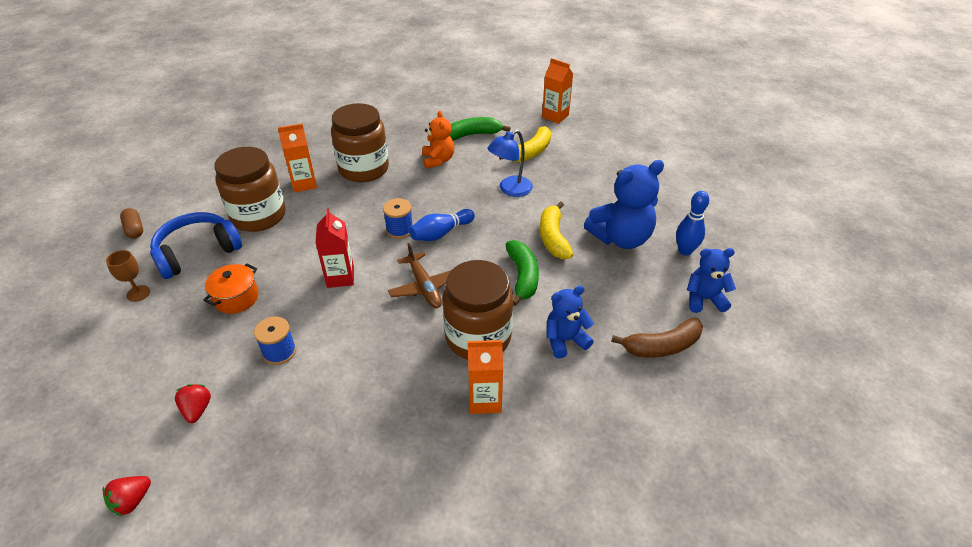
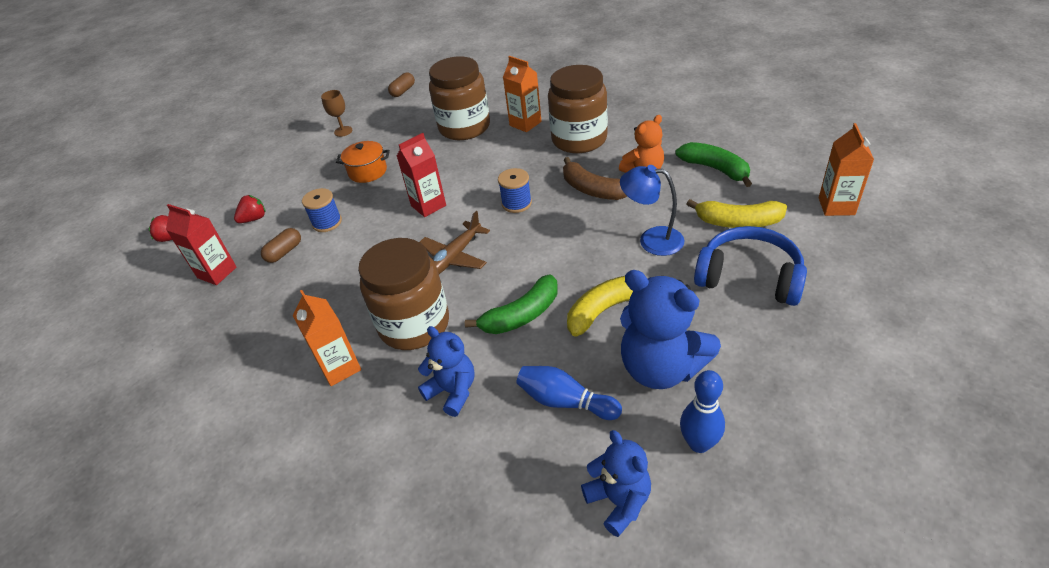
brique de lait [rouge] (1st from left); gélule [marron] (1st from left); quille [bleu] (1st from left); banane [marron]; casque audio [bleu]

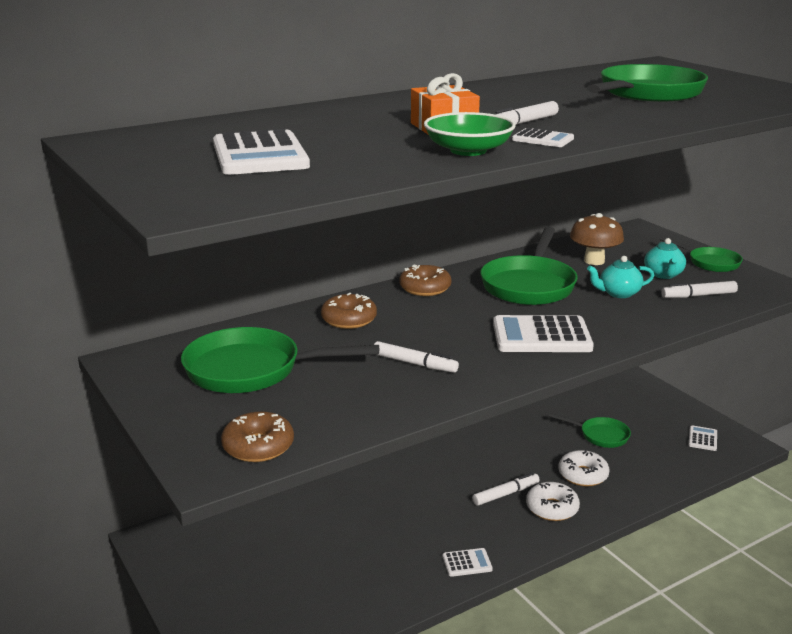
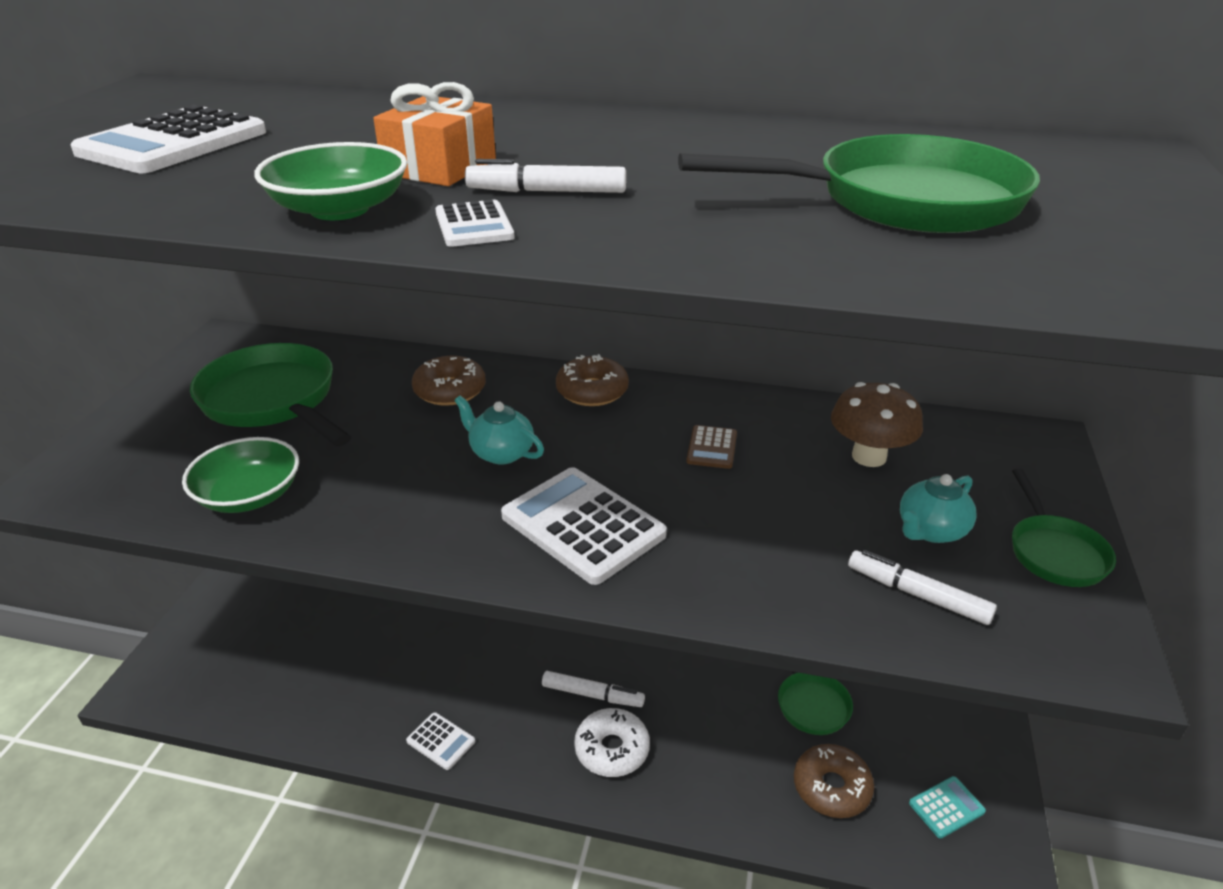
bol [vert] (1st from left); théière [turquoise] (1st from left); calculatrice [marron]; beignet [marron] (3rd from left); calculatrice [turquoise]; feutre [blanc] (1st from left in the first image); beignet [blanc] (2nd from left in the first image)

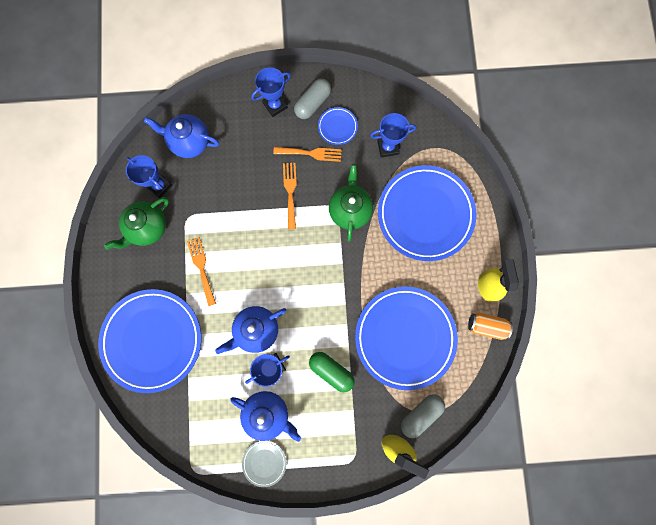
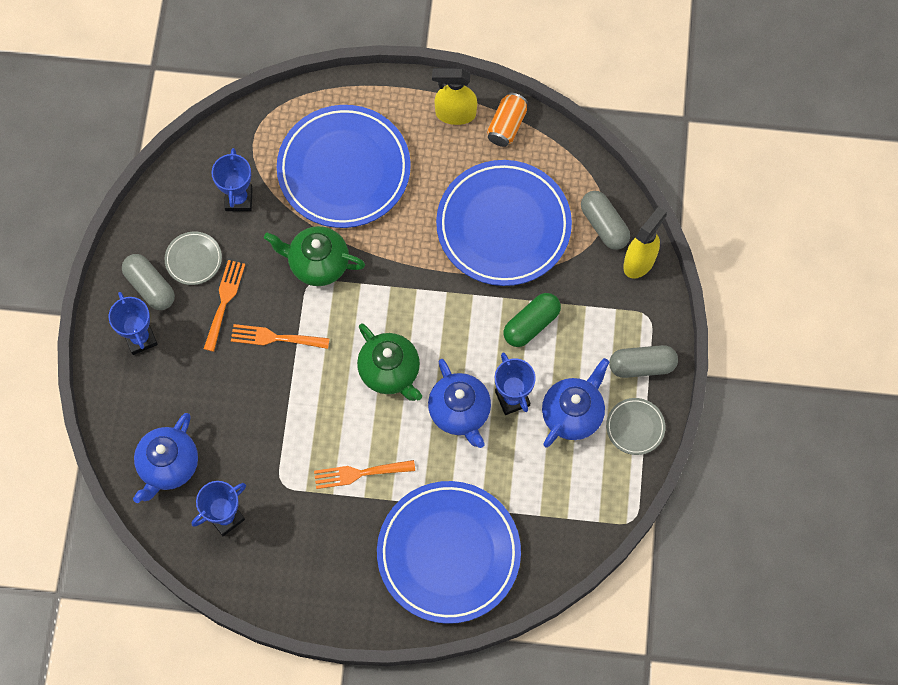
assiette [gris] (1st from left); théière [vert] (2nd from left); gélule [gris] (3rd from left)

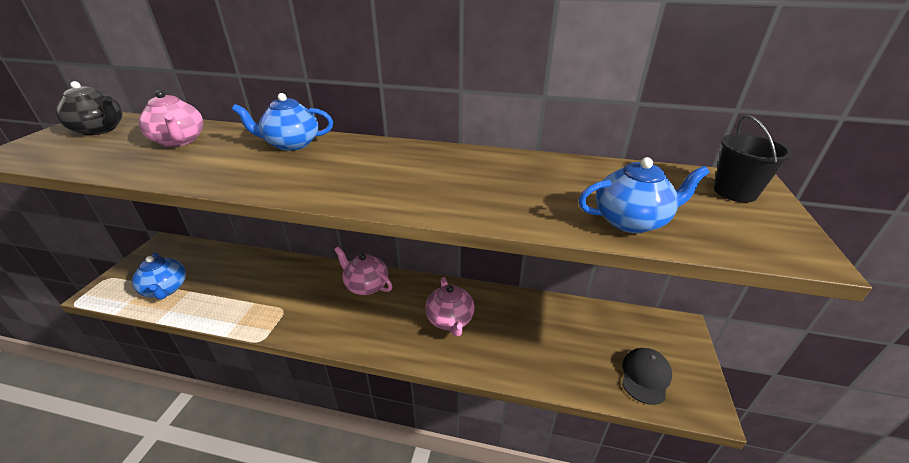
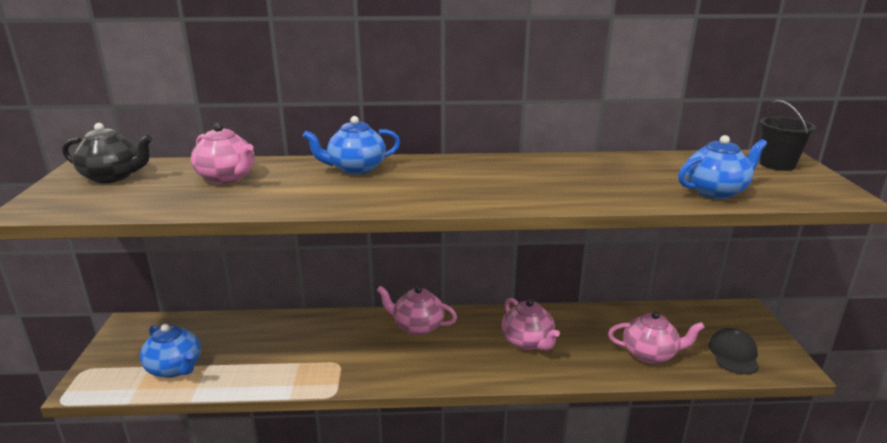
théière [rose] (4th from left)

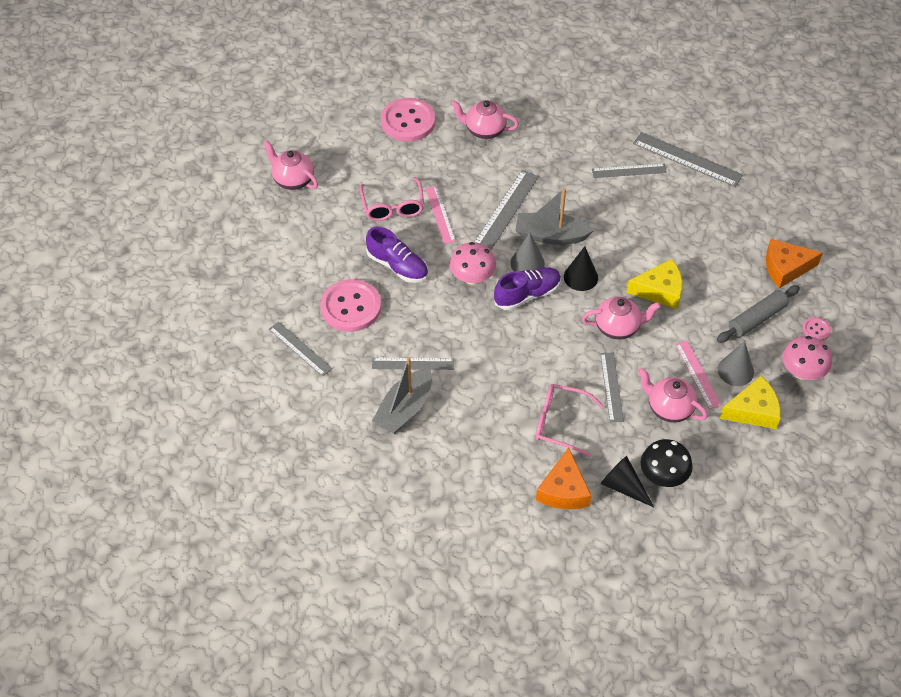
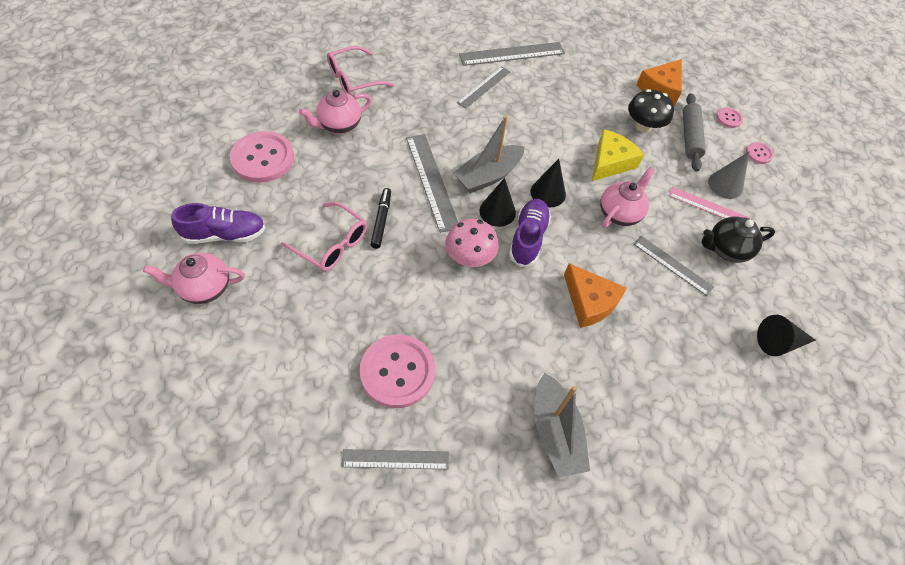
chaussure [violet] (1st from left); lunettes [rose] (2nd from left); feutre [noir]; cône [noir] (1st from left); fromage [orange] (1st from left); champignon [noir]; théière [noir]; bouton [rose] (4th from left); règle [gris] (2nd from left in the first image); fromage [jaune] (2nd from left in the first image)

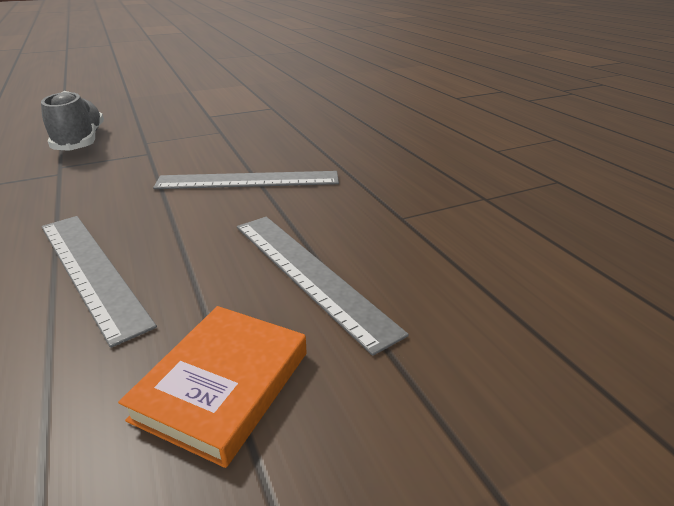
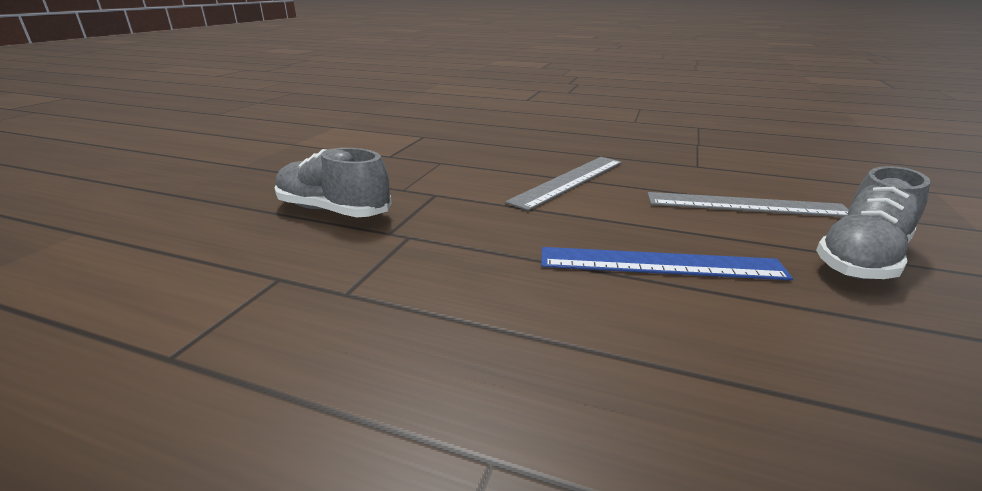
règle [bleu]; chaussure [gris] (2nd from left)

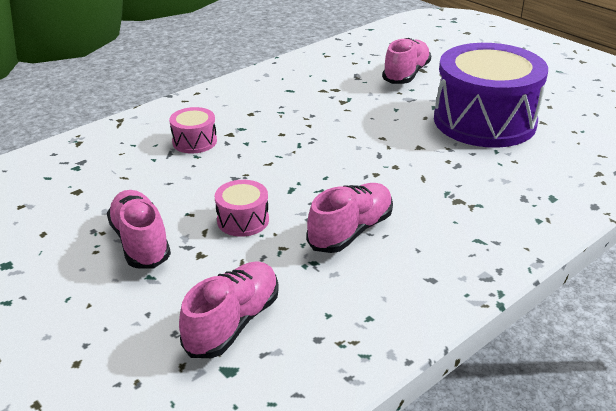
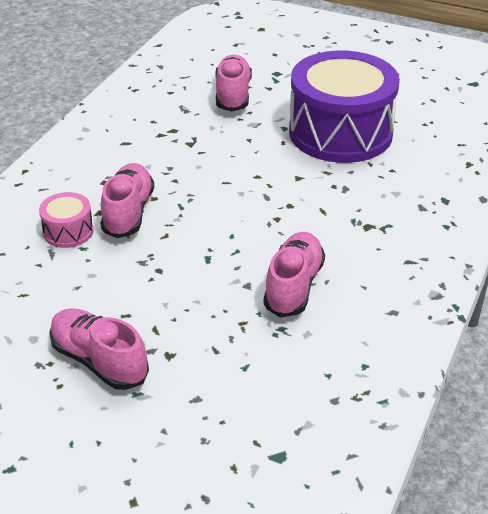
chaussure [rose] (2nd from left); tambour [rose] (2nd from left in the first image)

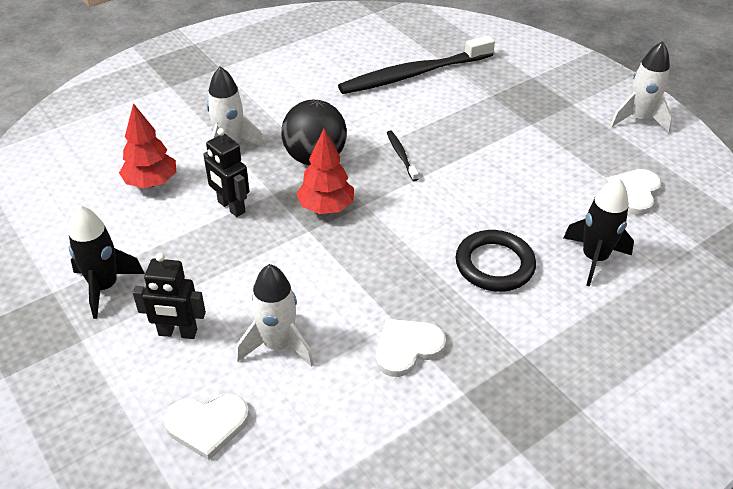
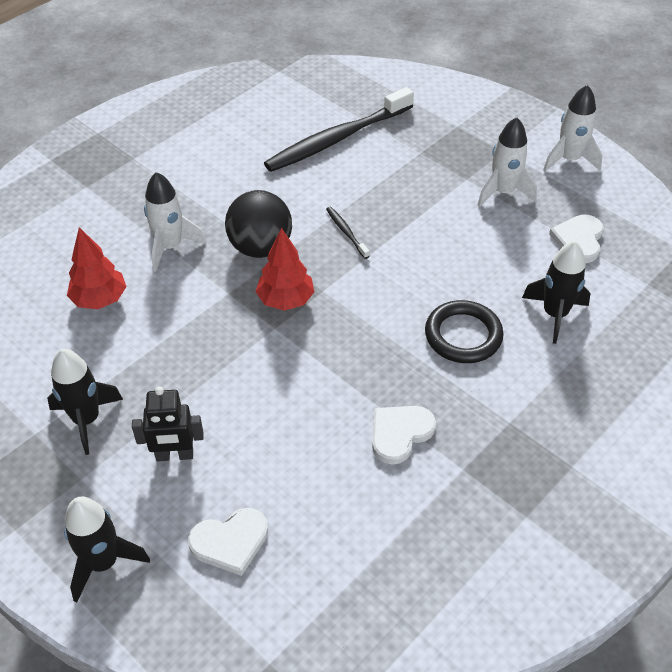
fusée [noir] (2nd from left); fusée [blanc] (2nd from left); robot [noir] (2nd from left in the first image)

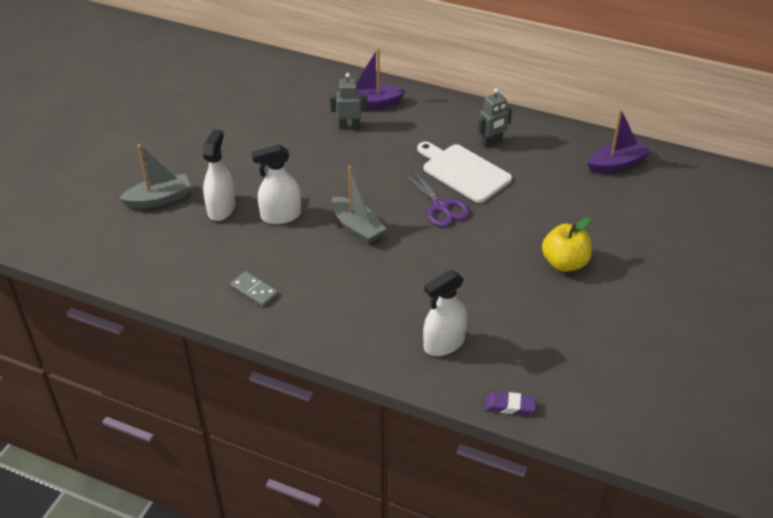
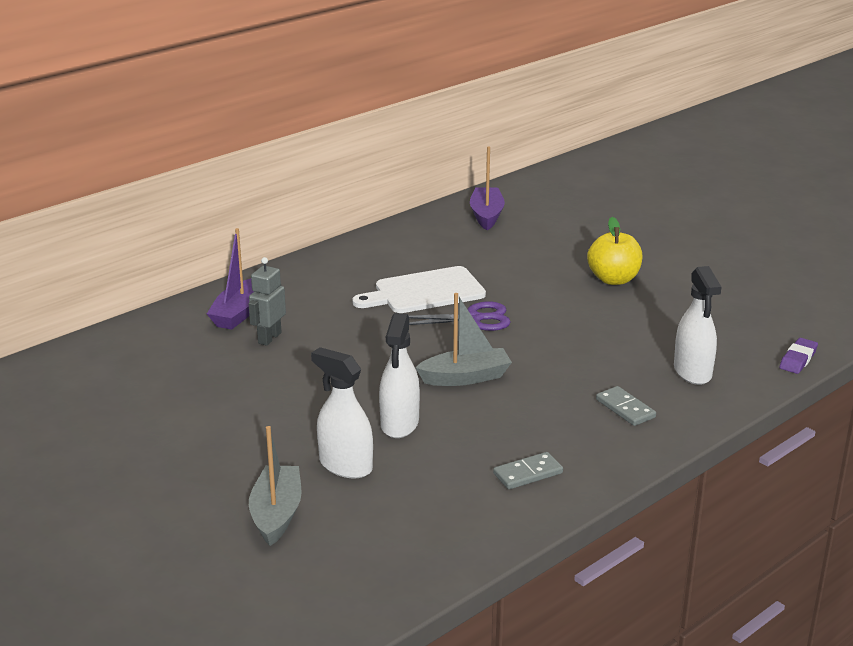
domino [gris] (2nd from left); robot [gris] (2nd from left in the first image)

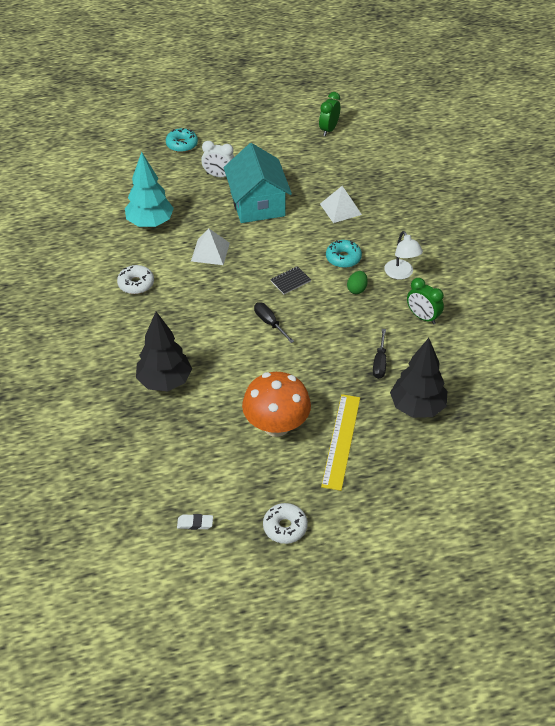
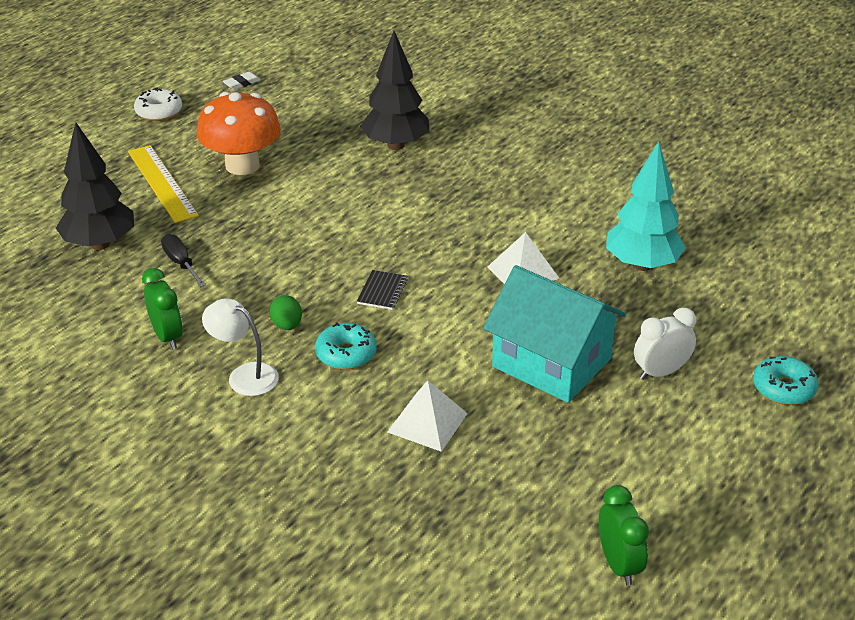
réveil [vert] (1st from left); beignet [blanc] (1st from left in the first image); tournevis [noir] (1st from left in the first image)

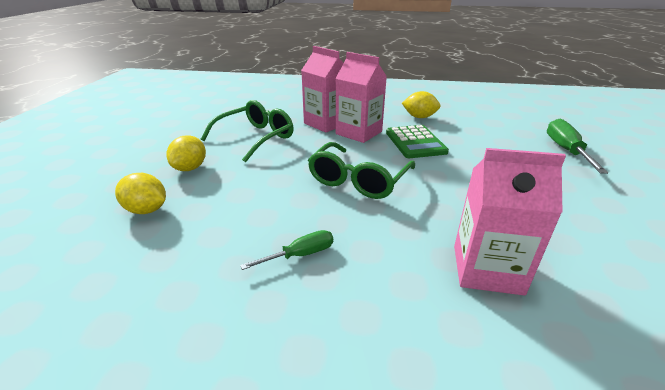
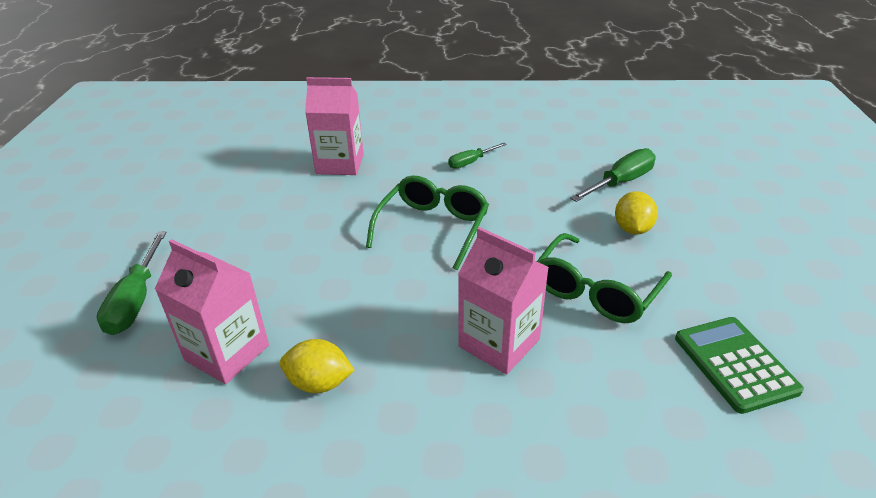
brique de lait [rose] (1st from left); tournevis [vert] (3rd from left); calculatrice [vert]

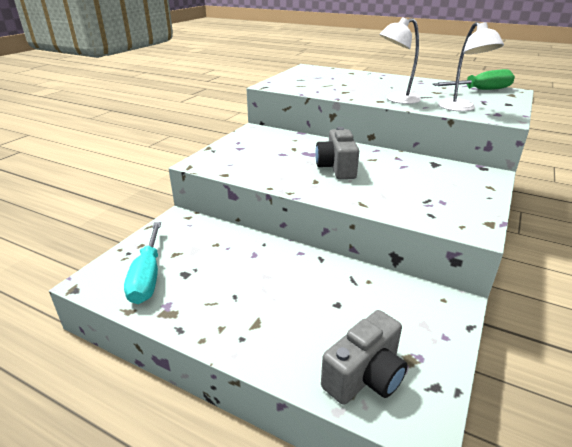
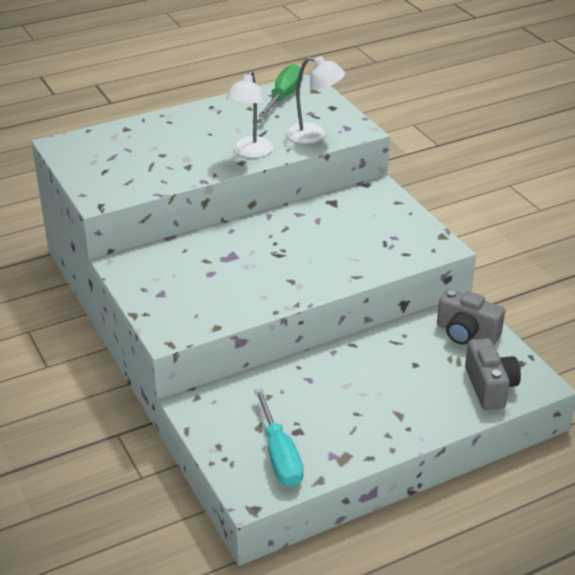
tournevis [turquoise]; appareil photo [gris] (1st from left)

